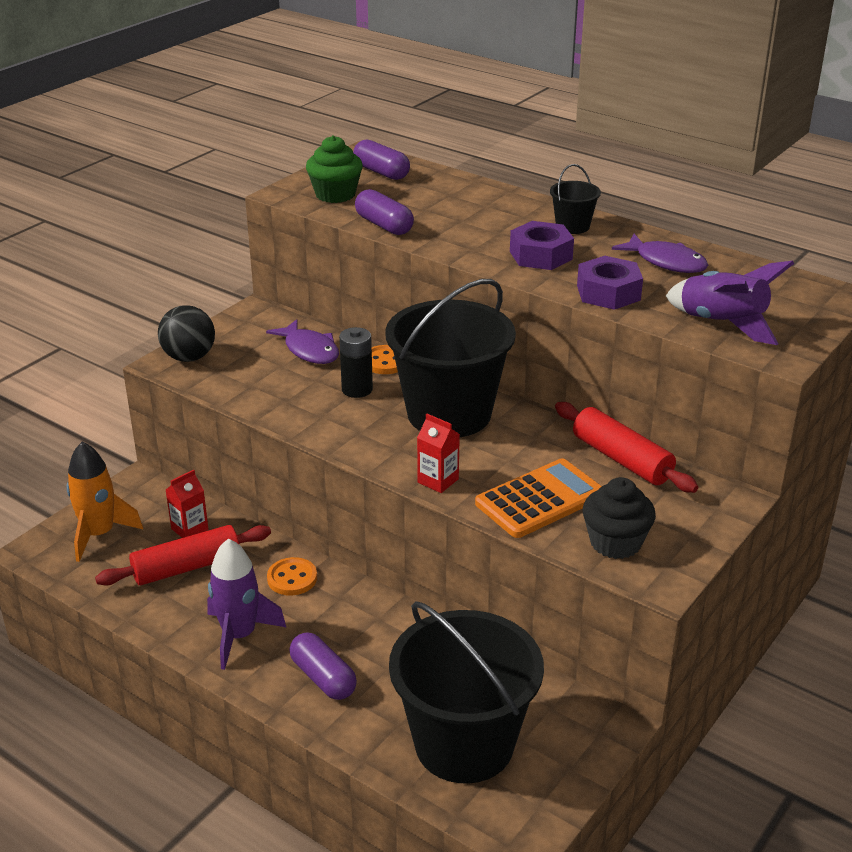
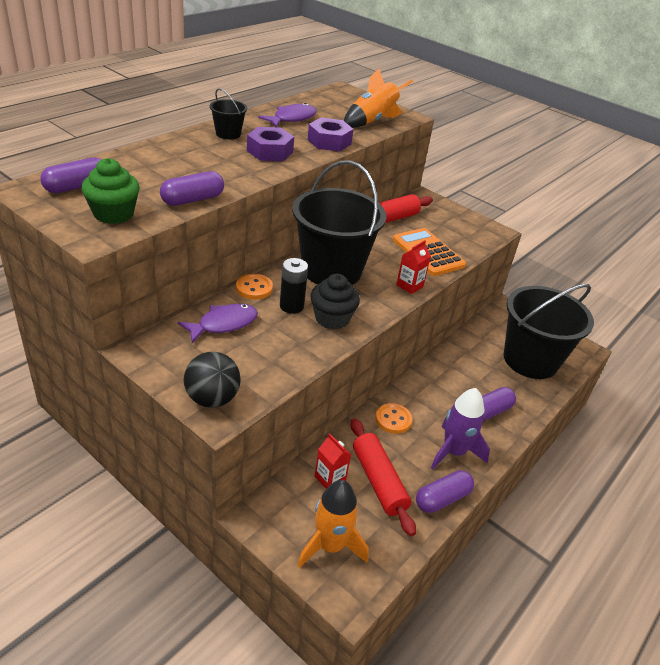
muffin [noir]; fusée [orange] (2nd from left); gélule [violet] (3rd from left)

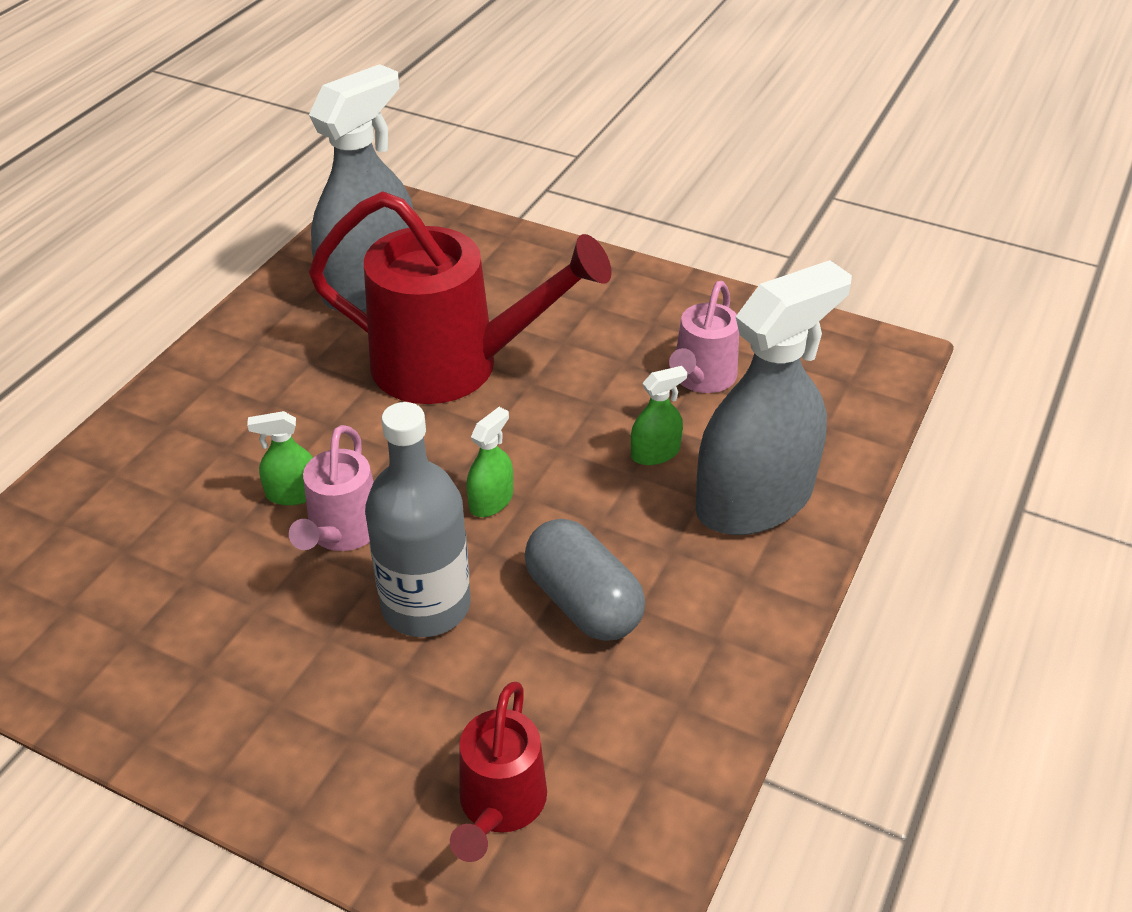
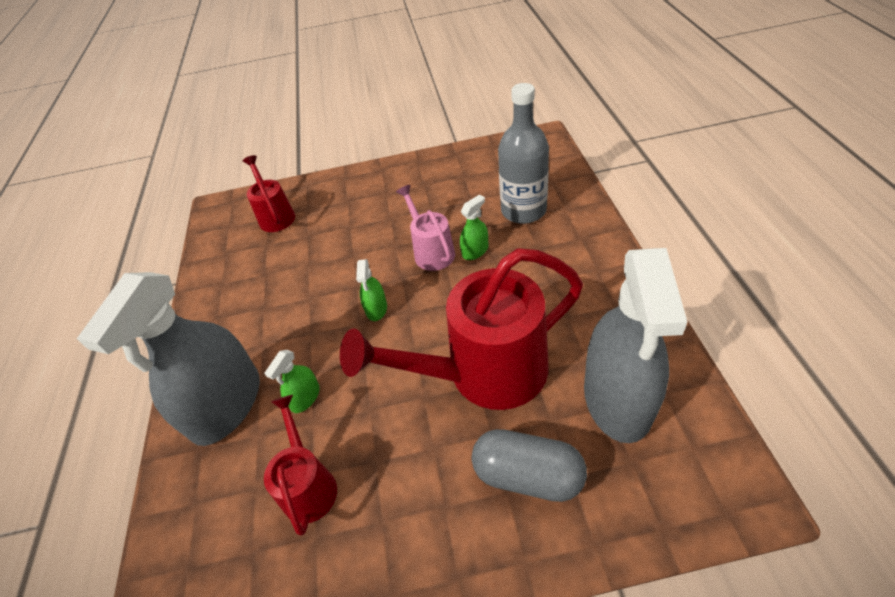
arrosoir [rouge] (2nd from left); gélule [gris]; bouteille [gris]

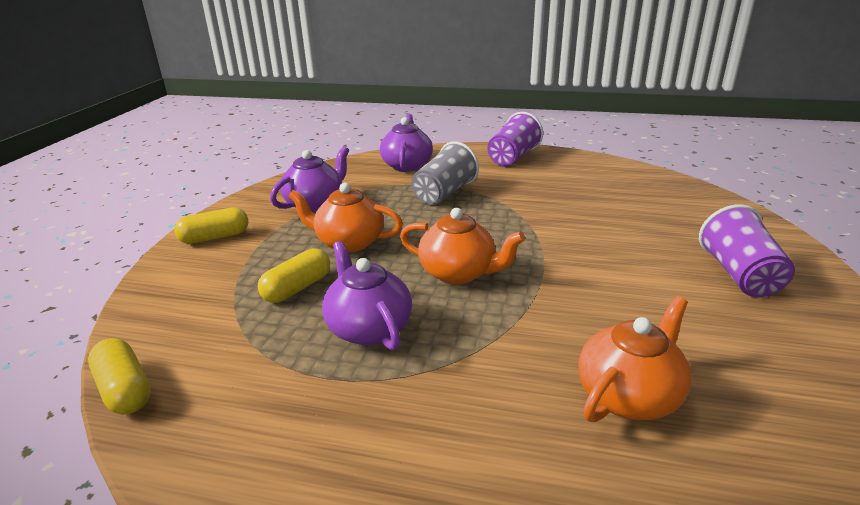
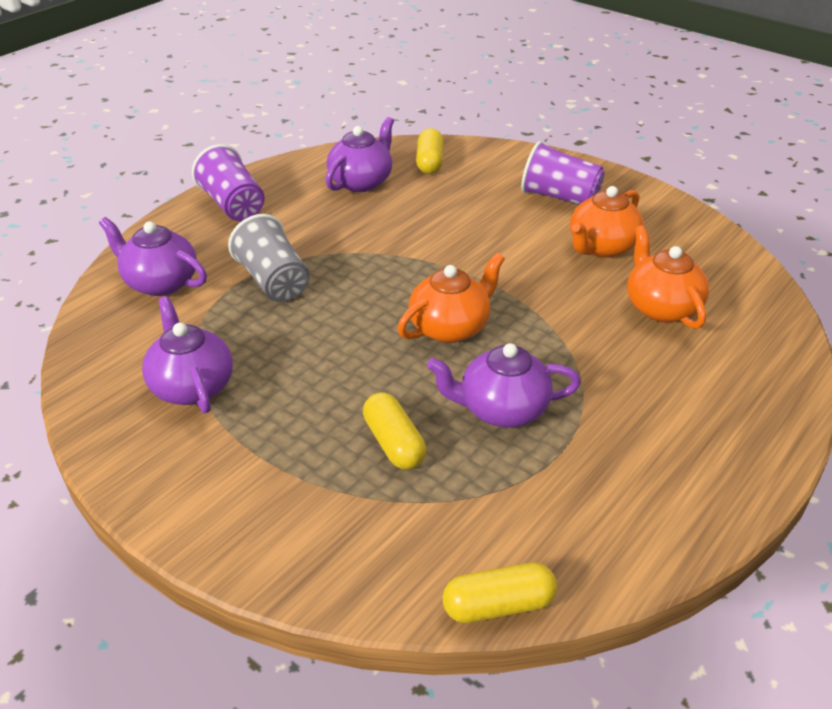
théière [violet] (3rd from left); gélule [jaune] (2nd from left); théière [orange] (2nd from left)

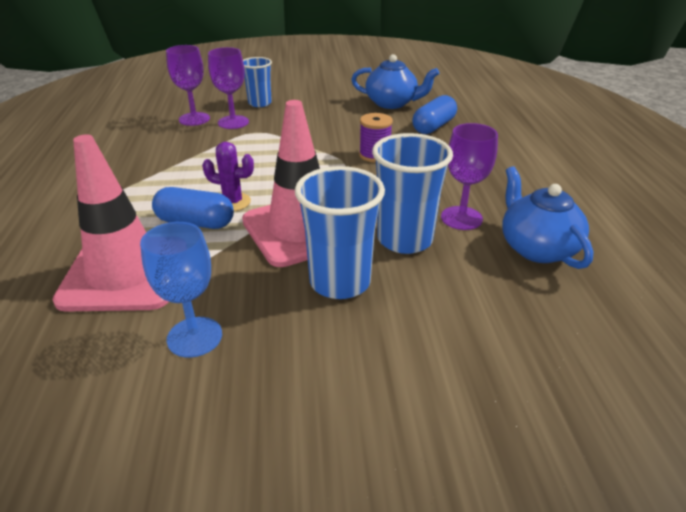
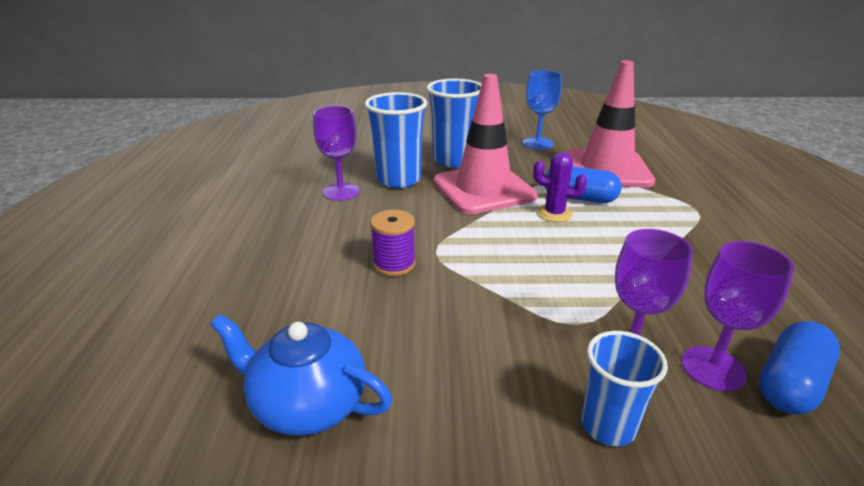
gélule [bleu] (2nd from left); théière [bleu] (2nd from left in the first image)

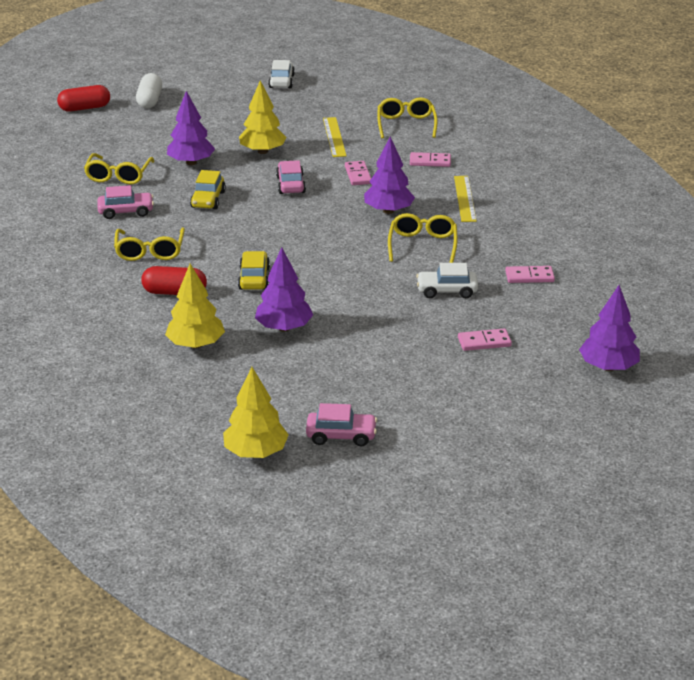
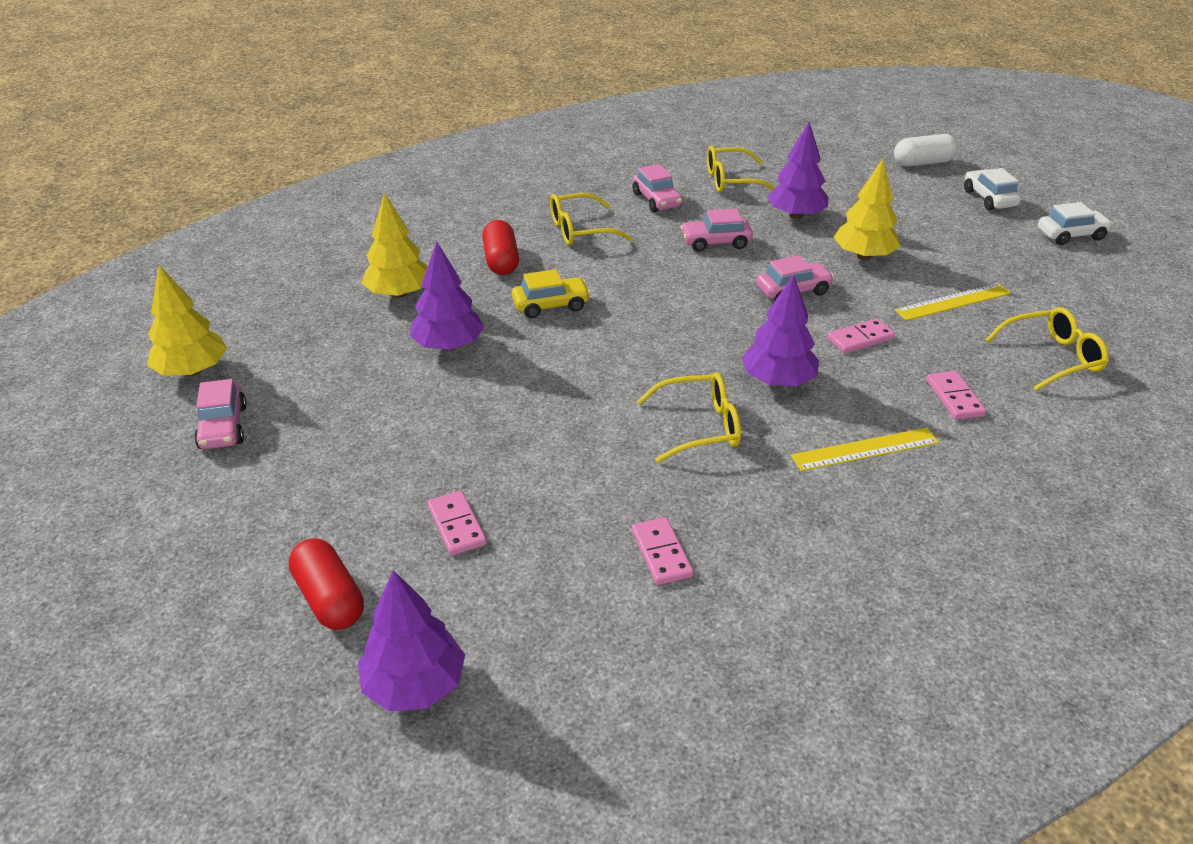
gélule [rouge] (1st from left); voiture [rose] (3rd from left); voiture [blanc] (1st from left)

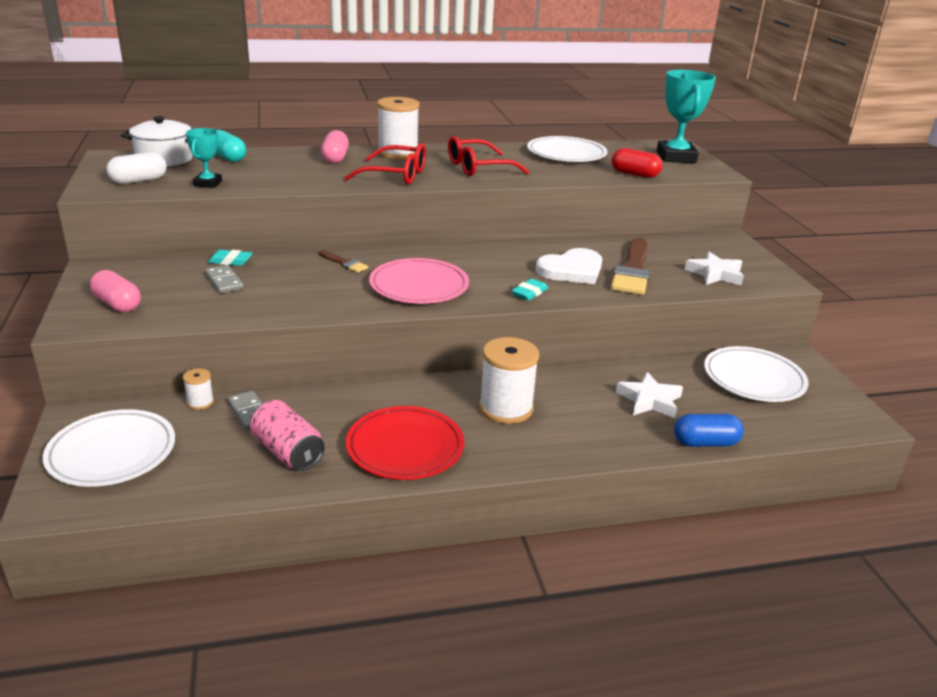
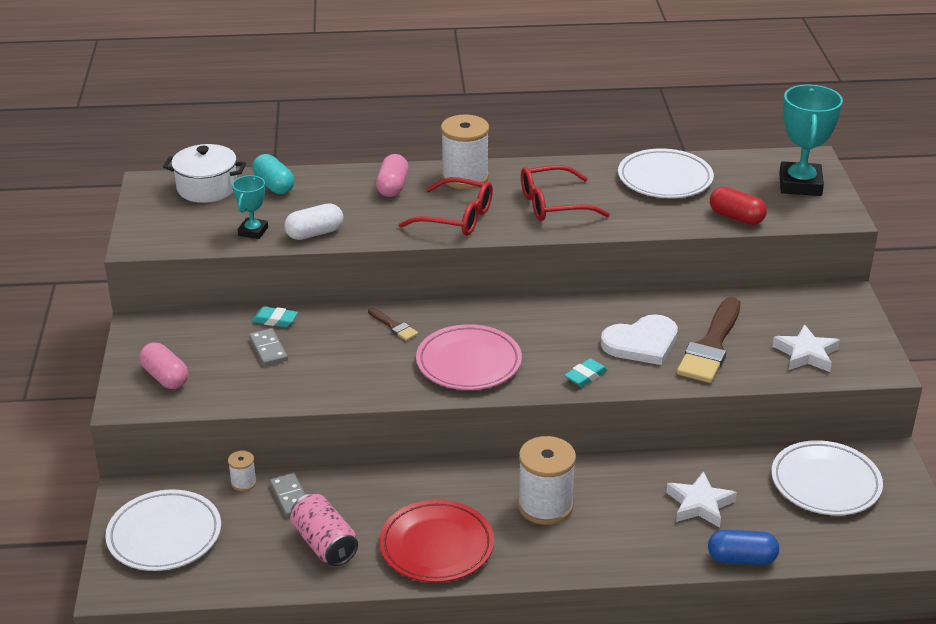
gélule [blanc]

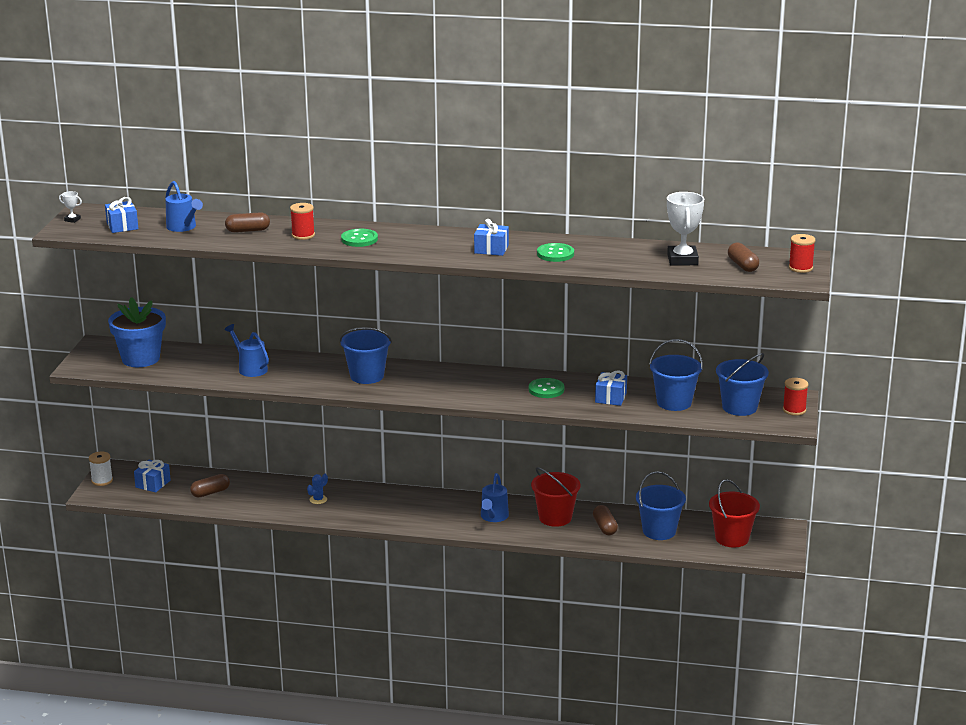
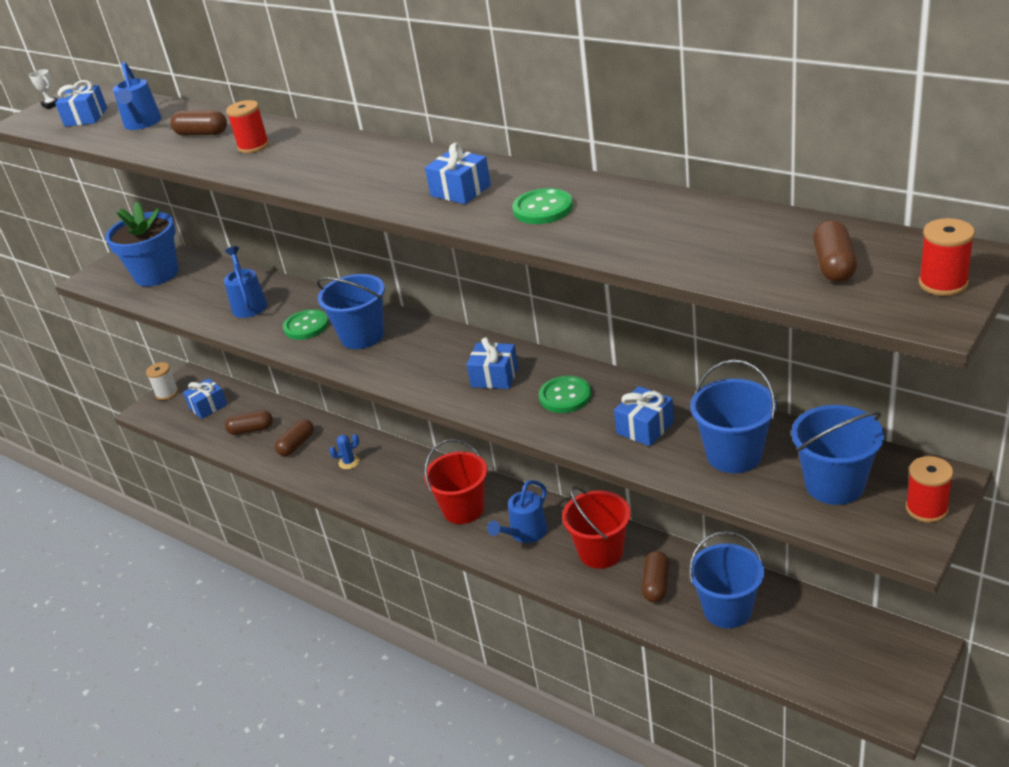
gélule [marron] (3rd from left); bouton [vert] (1st from left); seau [rouge] (1st from left); cadeau [bleu] (4th from left); trophée [blanc] (2nd from left in the first image)

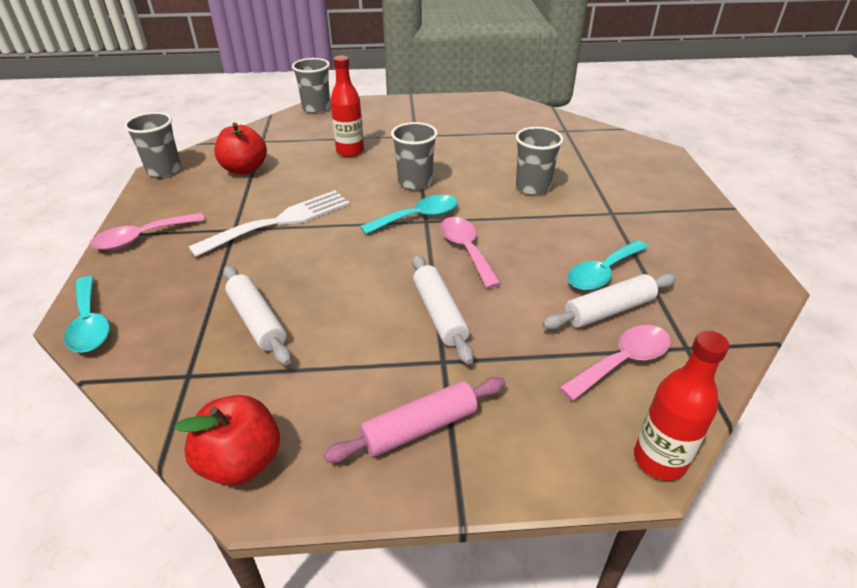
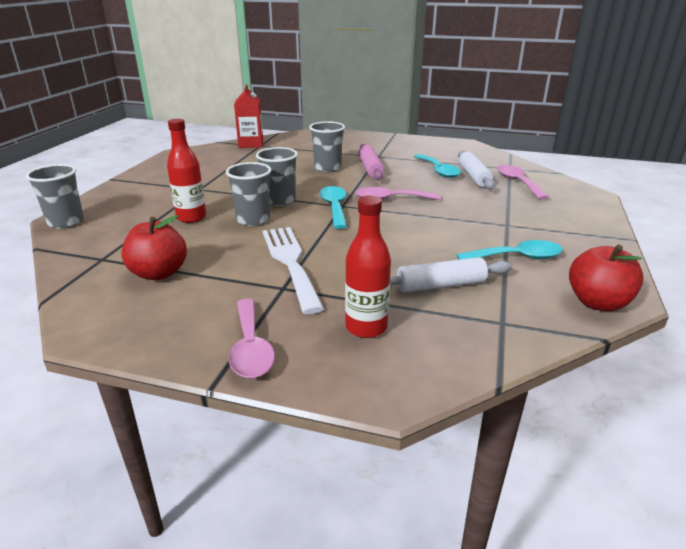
gobelet [gris] (2nd from left); brique de lait [rouge]; bouteille [rouge] (2nd from left); rouleau à pâtisserie [rose]; cuillère [turquoise] (3rd from left); rouleau à pâtisserie [blanc] (2nd from left in the first image)

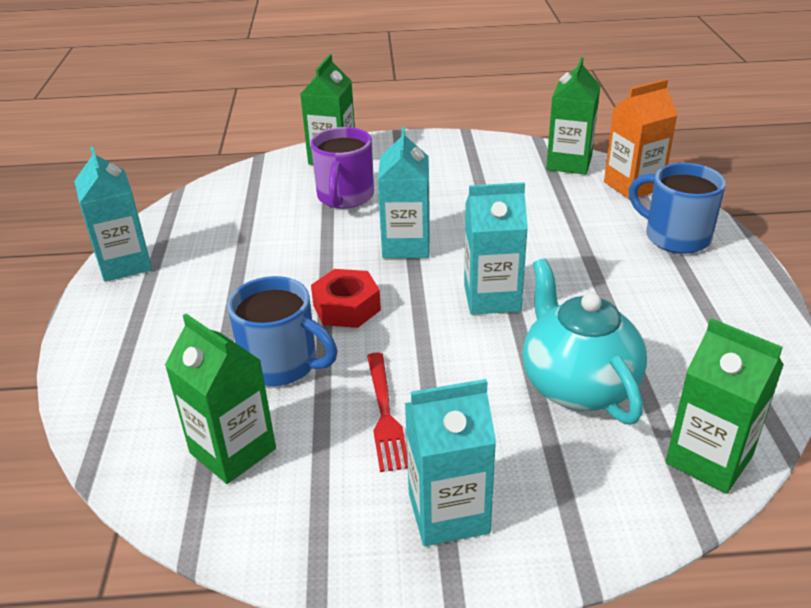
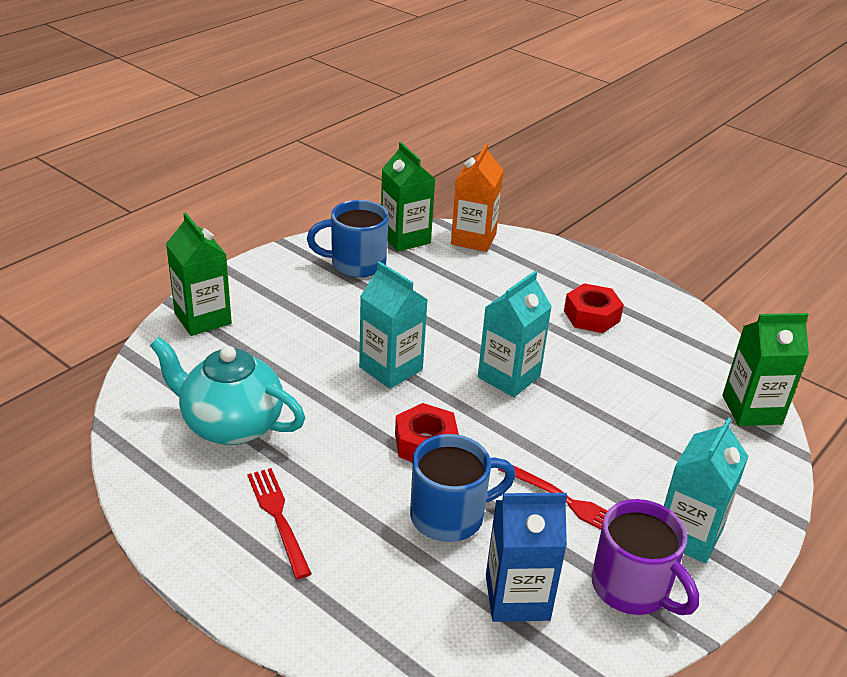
théière [turquoise]; fourchette [rouge] (1st from left); tasse [bleu] (1st from left); brique de lait [bleu]; écrou [rouge] (2nd from left); tasse [violet]; brique de lait [turquoise] (1st from left in the first image)

